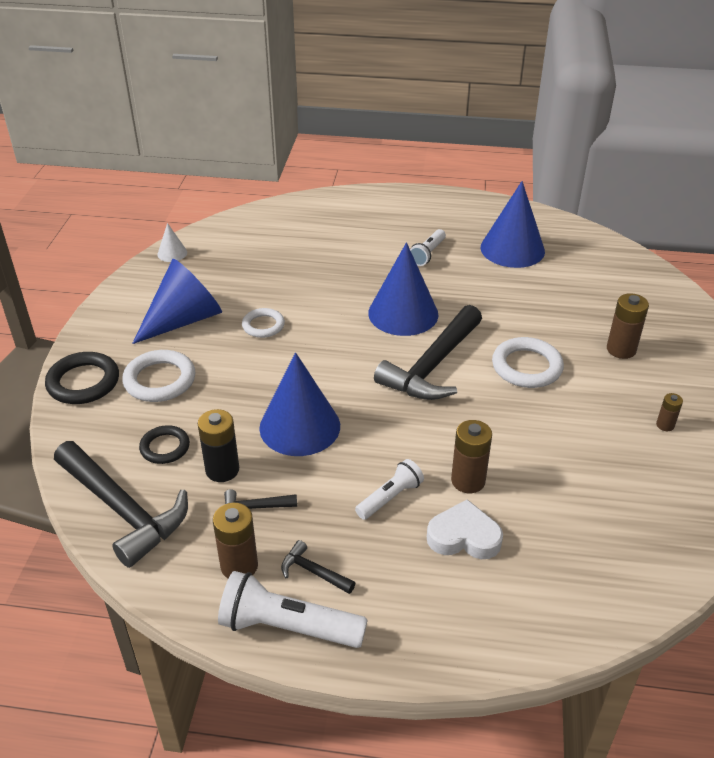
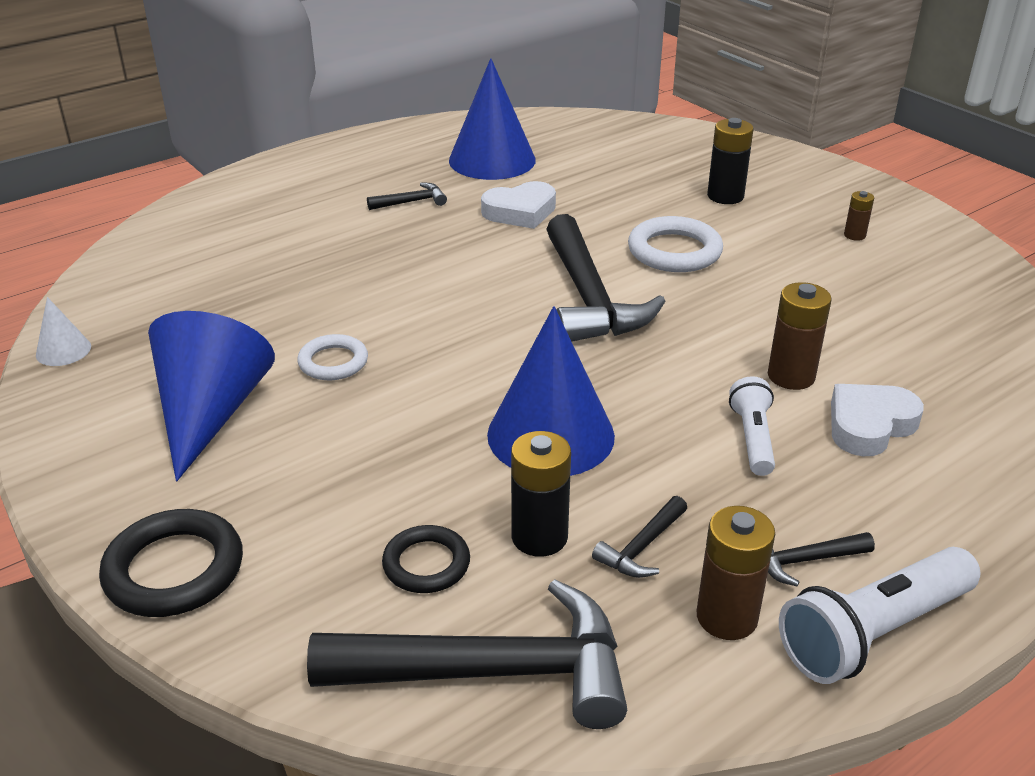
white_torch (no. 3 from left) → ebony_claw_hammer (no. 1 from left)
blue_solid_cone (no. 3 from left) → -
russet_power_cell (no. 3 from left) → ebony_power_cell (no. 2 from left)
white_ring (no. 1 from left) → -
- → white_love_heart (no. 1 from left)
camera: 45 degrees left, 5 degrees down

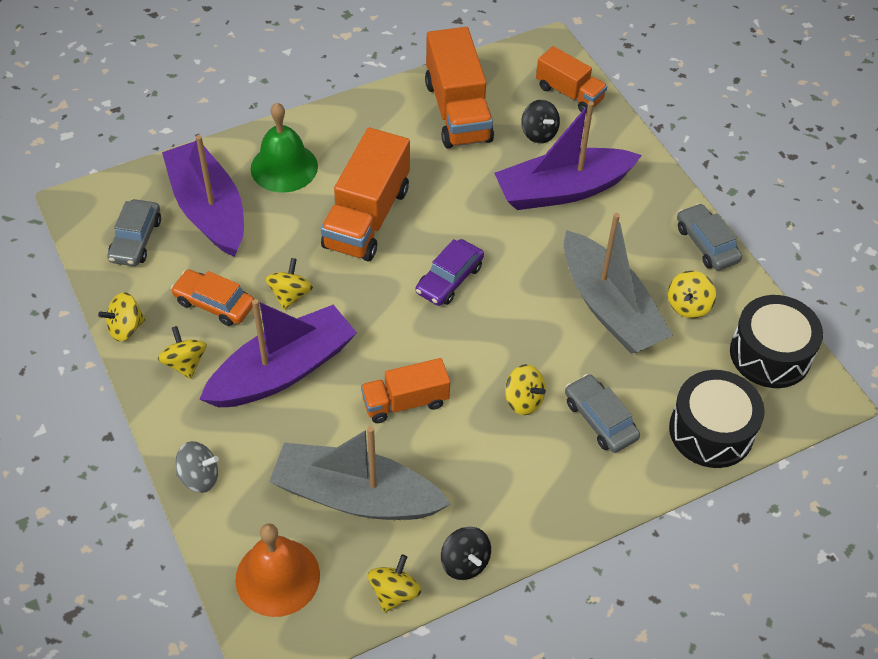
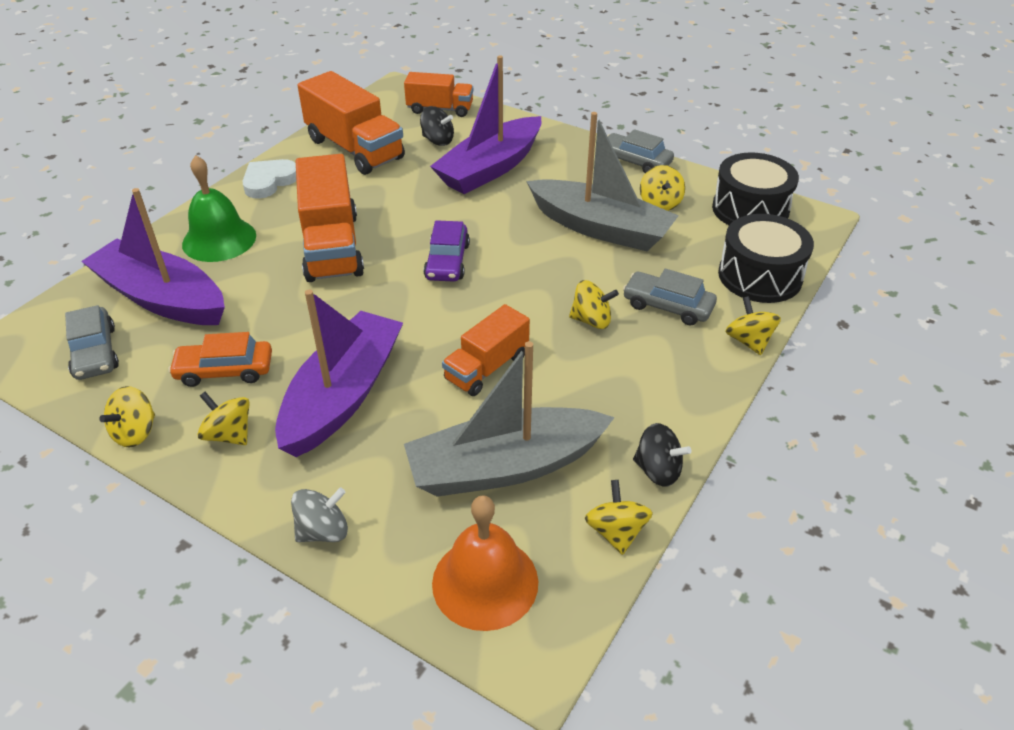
golden_spinning_top (no. 3 from left in the first image) → golden_spinning_top (no. 6 from left), shifted
- → white_love_heart
camera: 30 degrees left, 10 degrees down

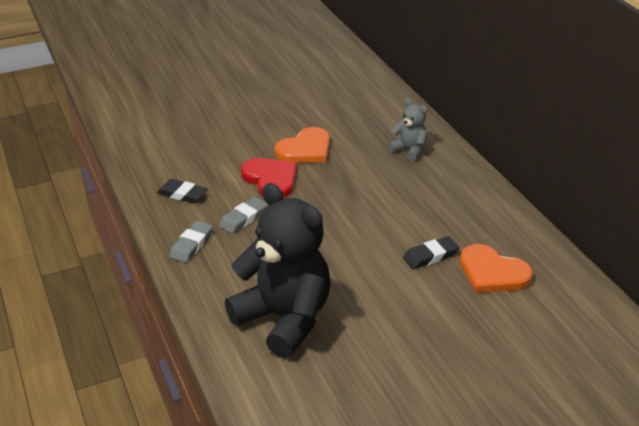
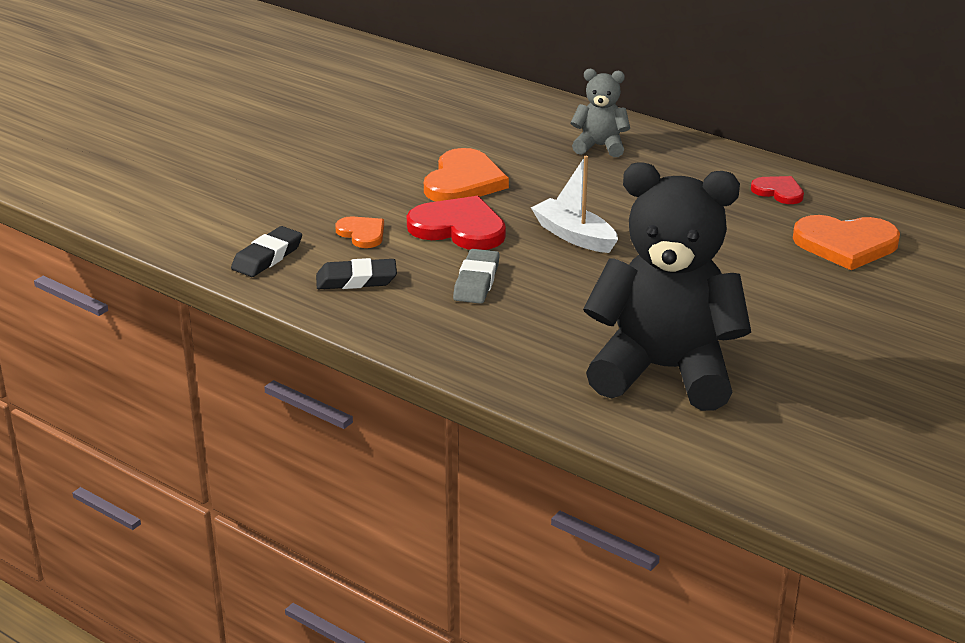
grey_gum_eraser (no. 1 from left) → -
ebony_gum_eraser (no. 2 from left in the first image) → ebony_gum_eraser (no. 1 from left), shifted
- → white_toy_boat
- → crimson_love_heart (no. 2 from left)
- → orange-coloured_love_heart (no. 1 from left)
camera: 30 degrees left, 5 degrees down

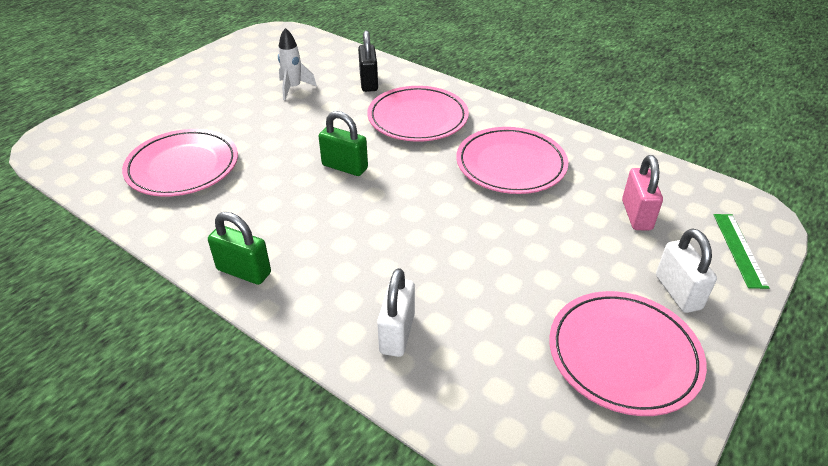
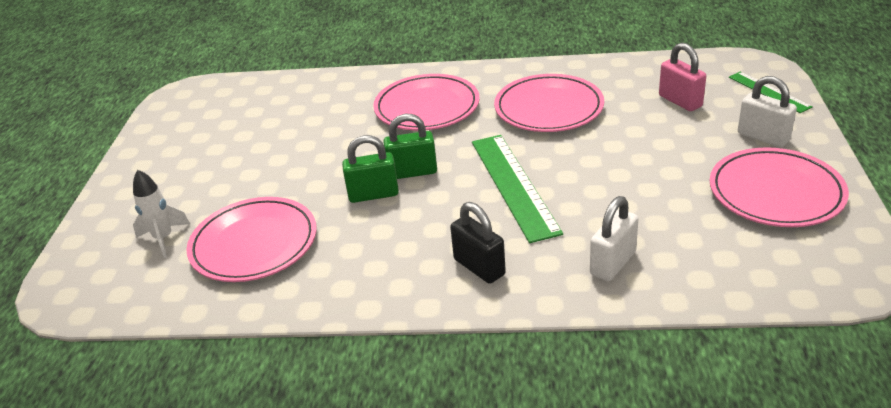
white_spaceship, shifted
ebony_lock, shifted
green_lock (no. 1 from left), shifted
white_lock (no. 1 from left), 60 degrees clockwise
- → green_ruler (no. 1 from left)
camera: 30 degrees left, 5 degrees down

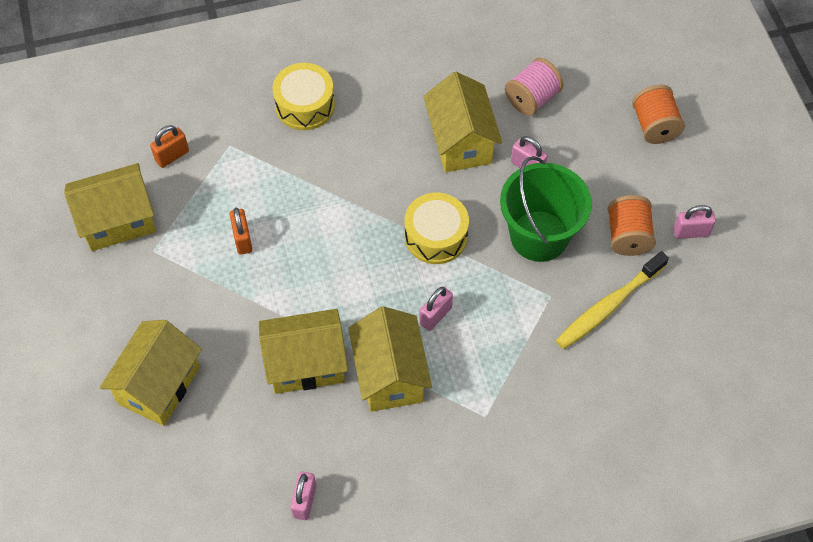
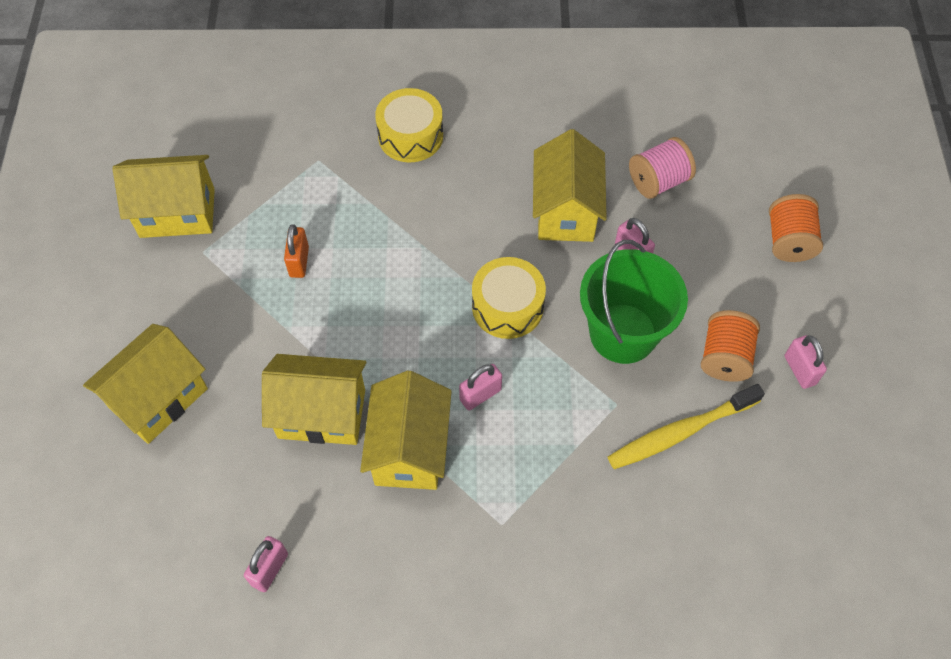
orange-coloured_lock (no. 1 from left) → -
rosy_lock (no. 4 from left), 60 degrees clockwise
camera: 15 degrees right, 0 degrees up

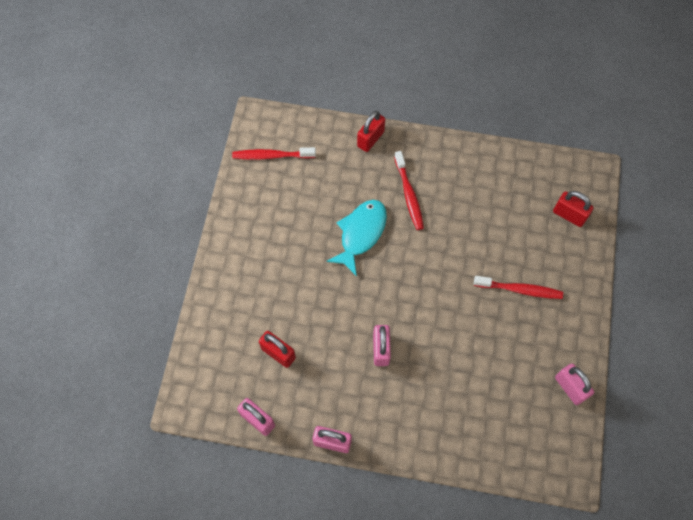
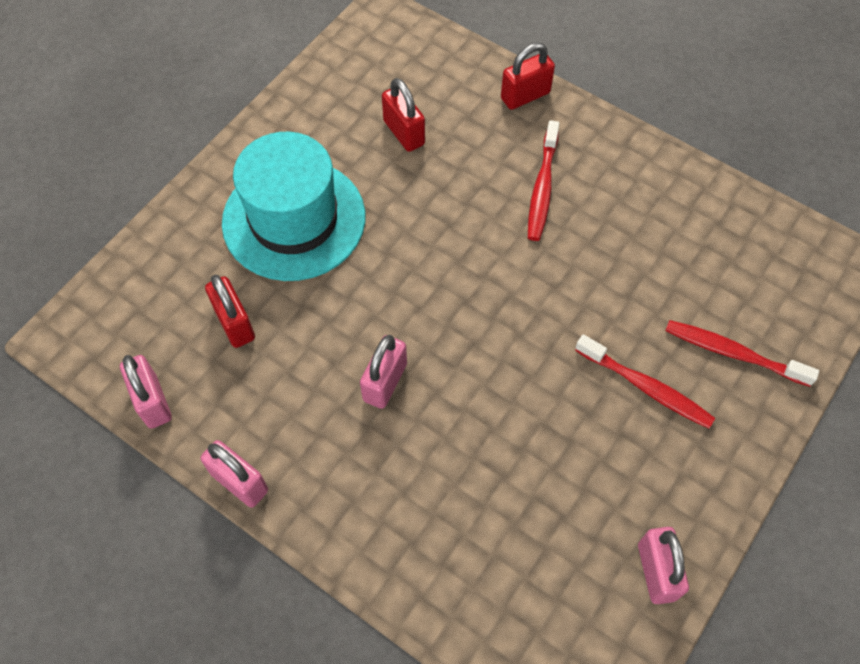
crimson_toothbrush (no. 1 from left in the first image) → crimson_toothbrush (no. 3 from left), shifted
crimson_lock (no. 3 from left in the first image) → crimson_lock (no. 2 from left), shifted
turquoise_fish → -
- → turquoise_top_hat
camera: 25 degrees right, 5 degrees down

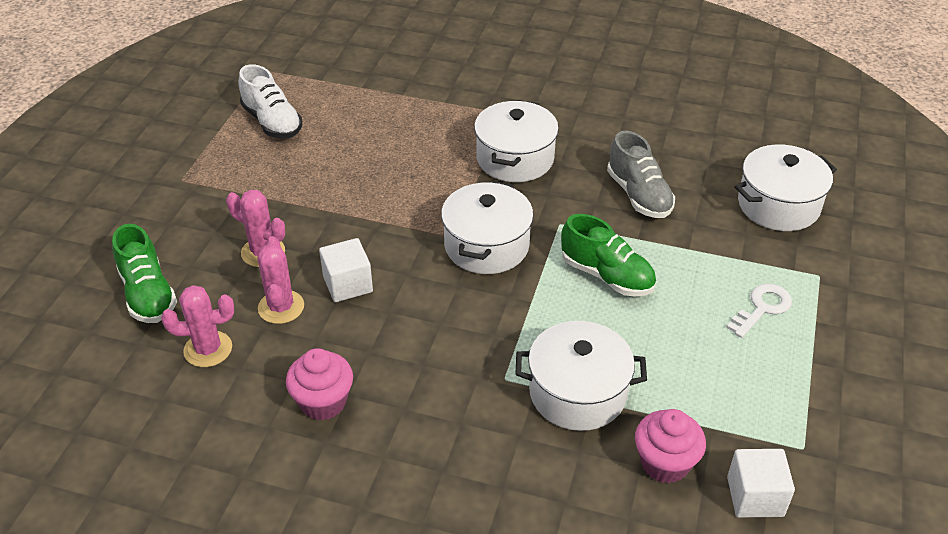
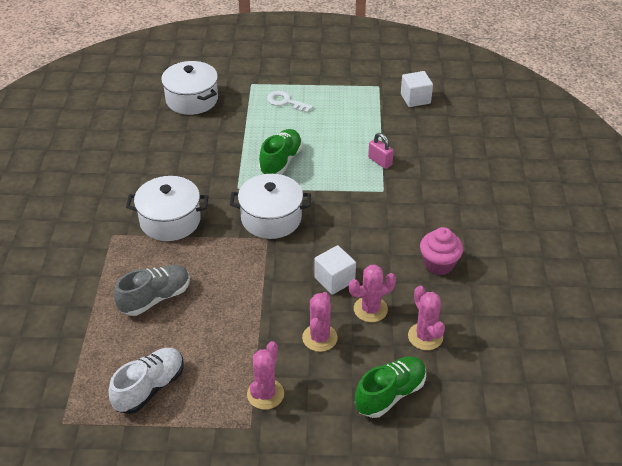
grey_sneaker, shifted
white_stockpot (no. 3 from left) → rosy_lock
rosy_fairy_cake (no. 2 from left) → -
- → rosy_cactus (no. 1 from left)
camera: 105 degrees left, 0 degrees up

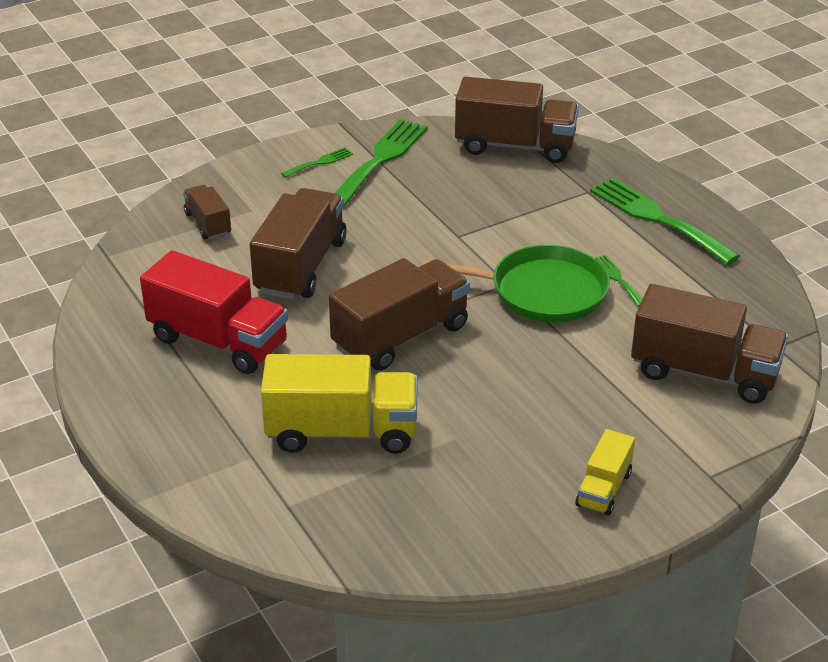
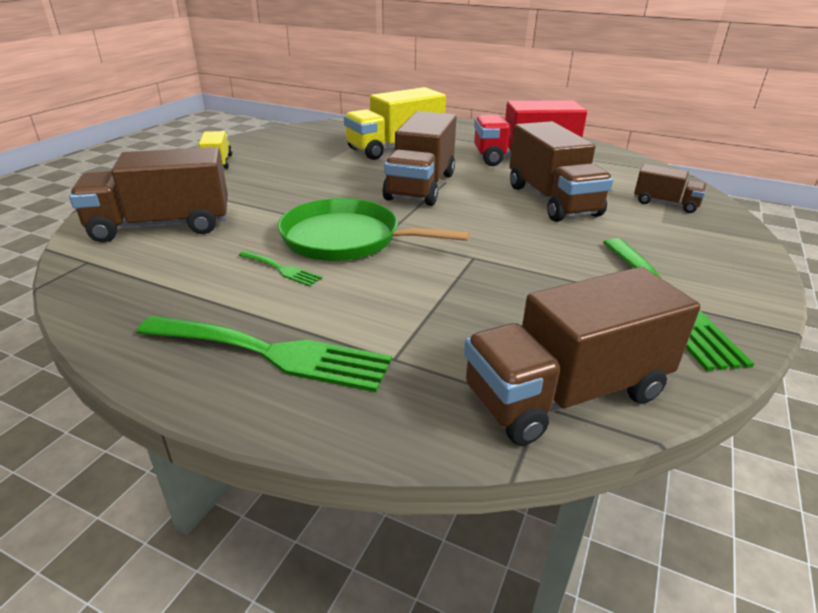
green_fork (no. 1 from left) → -
green_pan, 45 degrees clockwise
camera: 145 degrees right, 5 degrees down

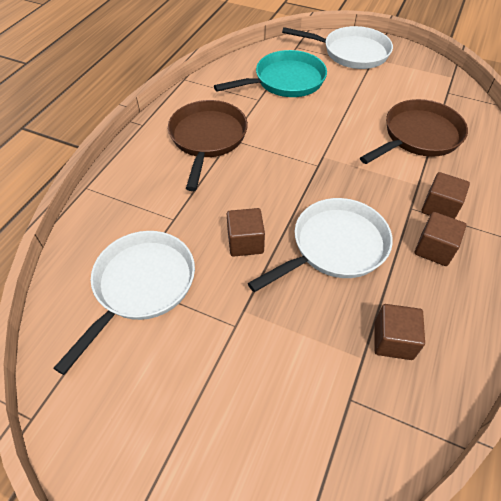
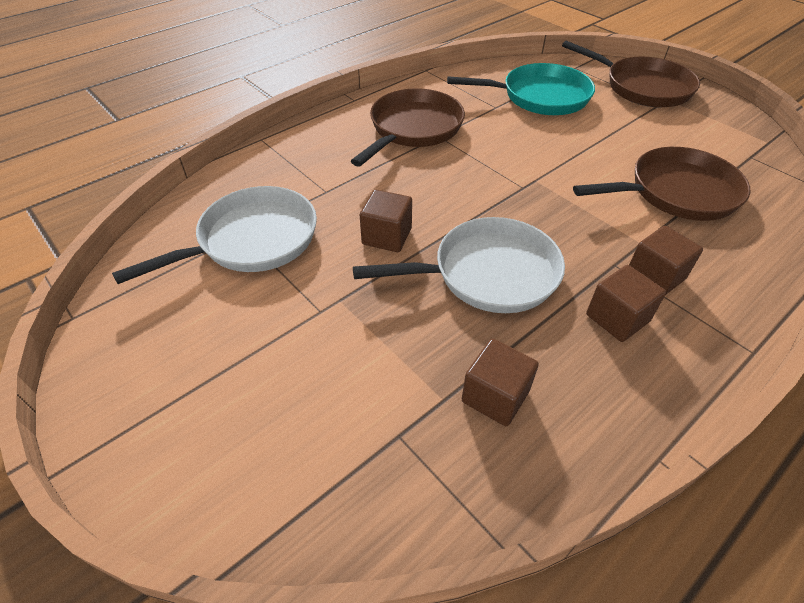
white_pan (no. 3 from left) → russet_pan (no. 2 from left)
camera: 25 degrees right, 5 degrees down

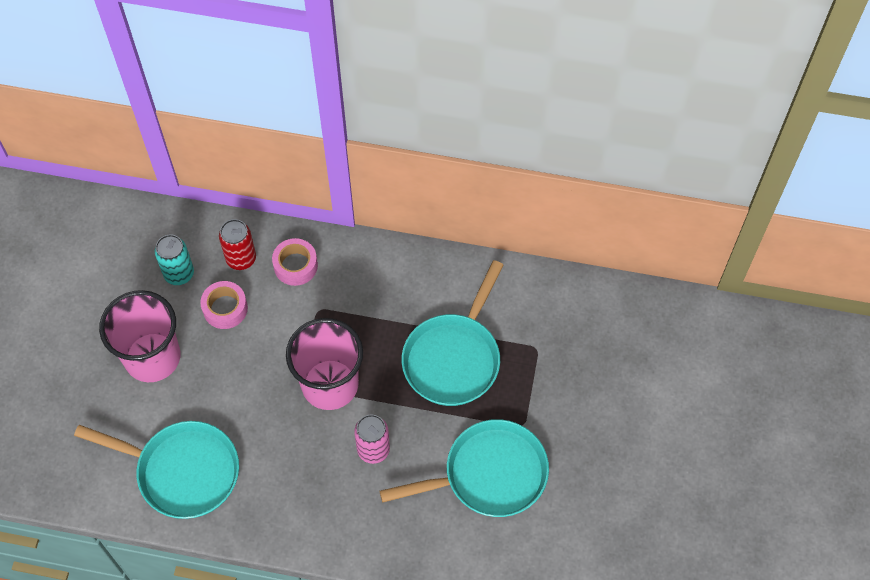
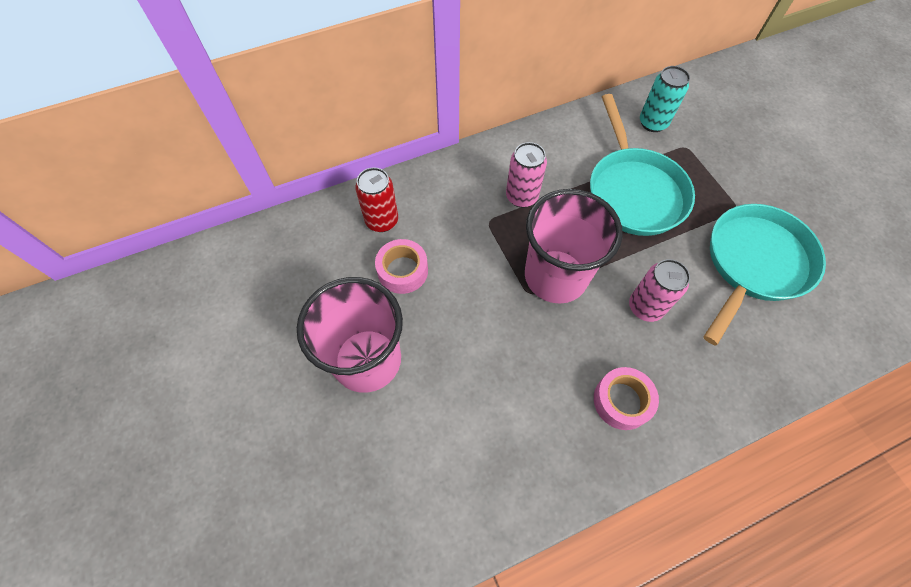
turquoise_tin, shifted
rosy_sticky_tape (no. 2 from left), shifted
turquoise_pan (no. 1 from left) → -
- → rosy_tin (no. 1 from left)
camera: 35 degrees left, 0 degrees up

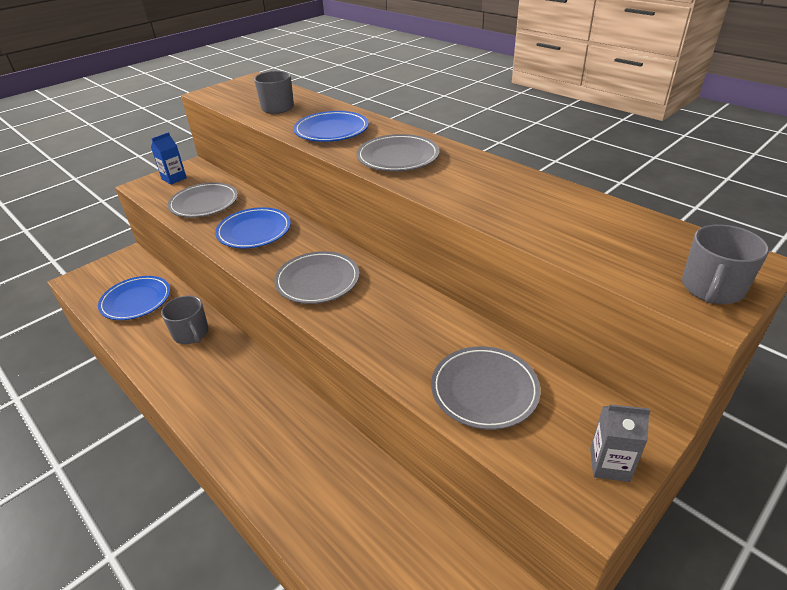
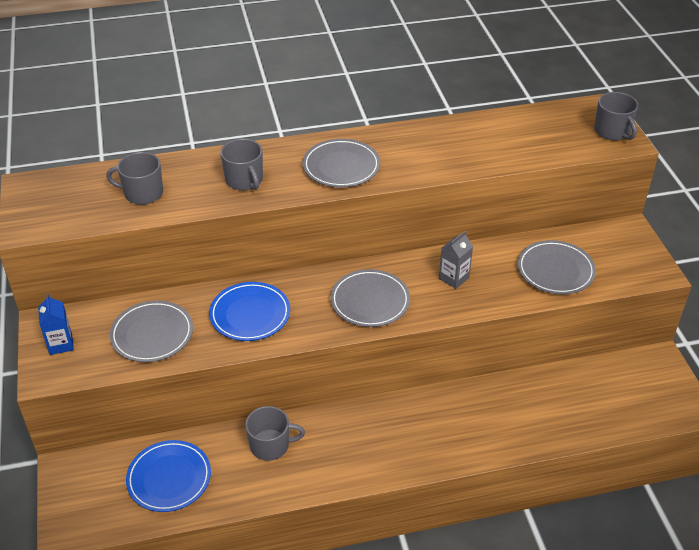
blue_dinner_plate (no. 3 from left) → grey_mug (no. 2 from left)
grey_carton, shifted
camera: 60 degrees left, 5 degrees up

